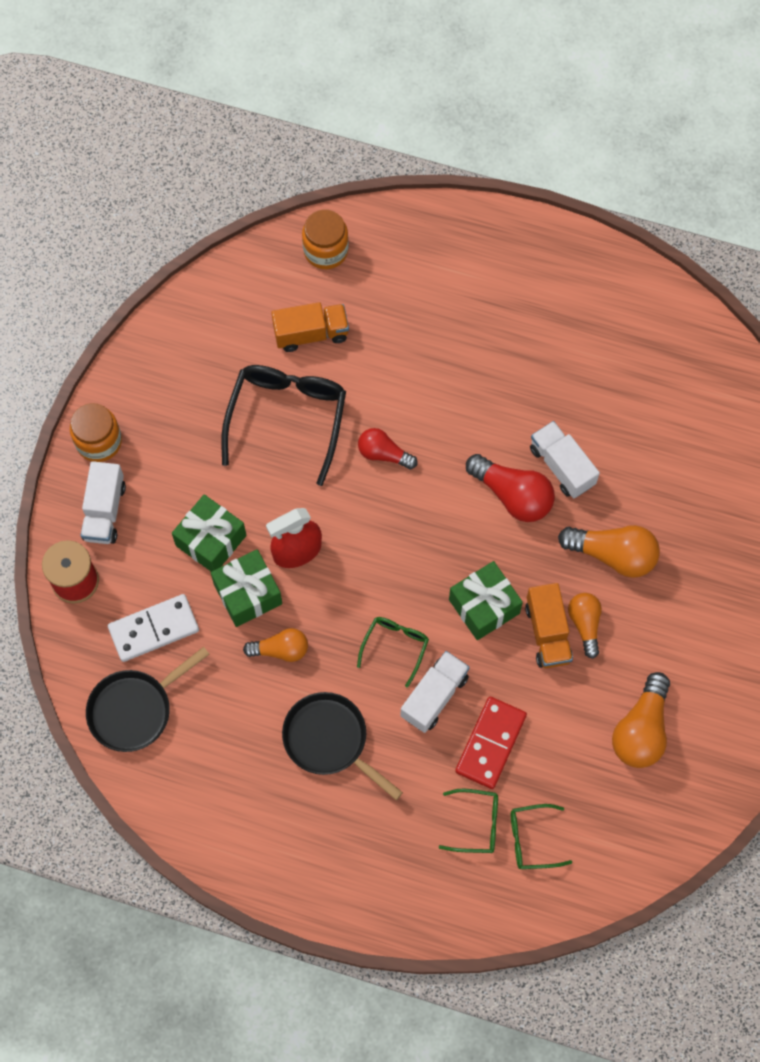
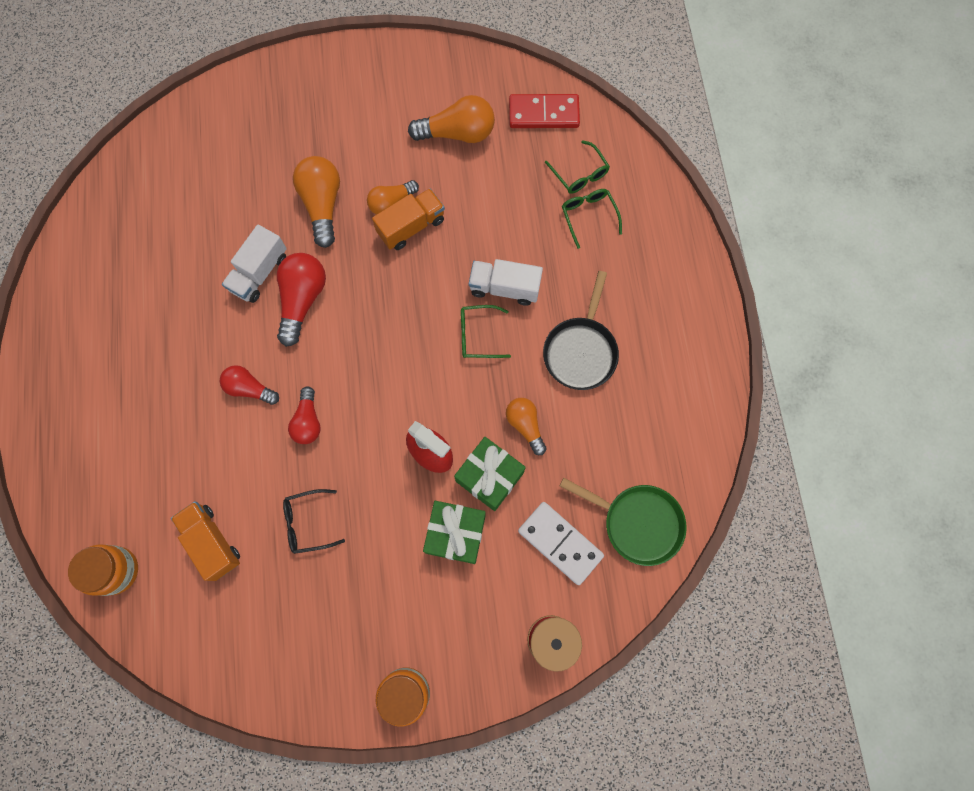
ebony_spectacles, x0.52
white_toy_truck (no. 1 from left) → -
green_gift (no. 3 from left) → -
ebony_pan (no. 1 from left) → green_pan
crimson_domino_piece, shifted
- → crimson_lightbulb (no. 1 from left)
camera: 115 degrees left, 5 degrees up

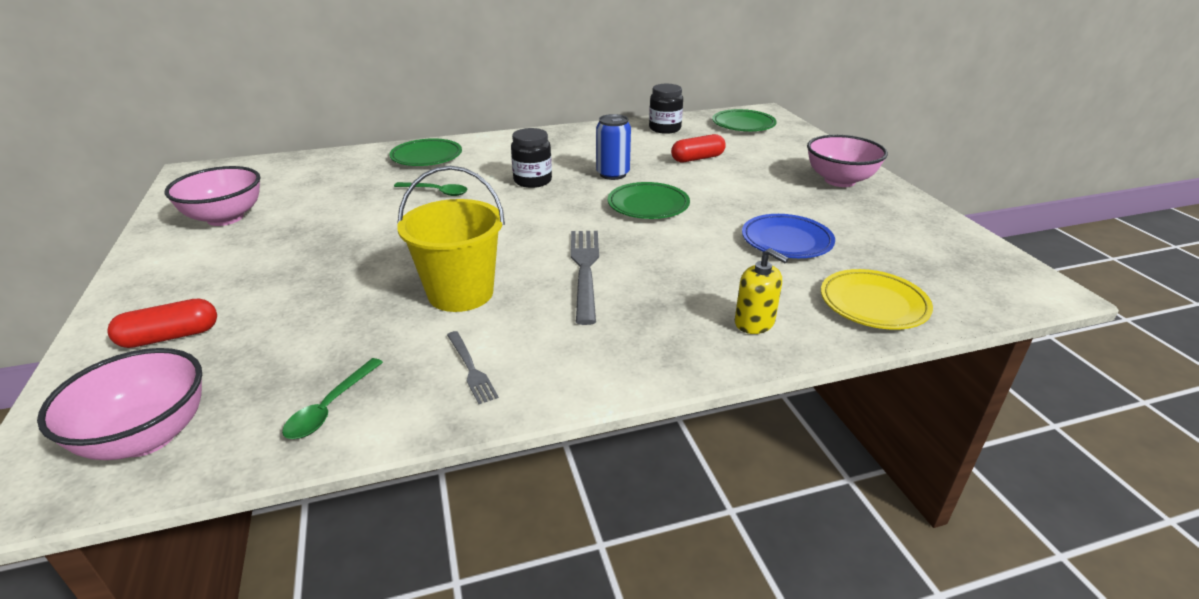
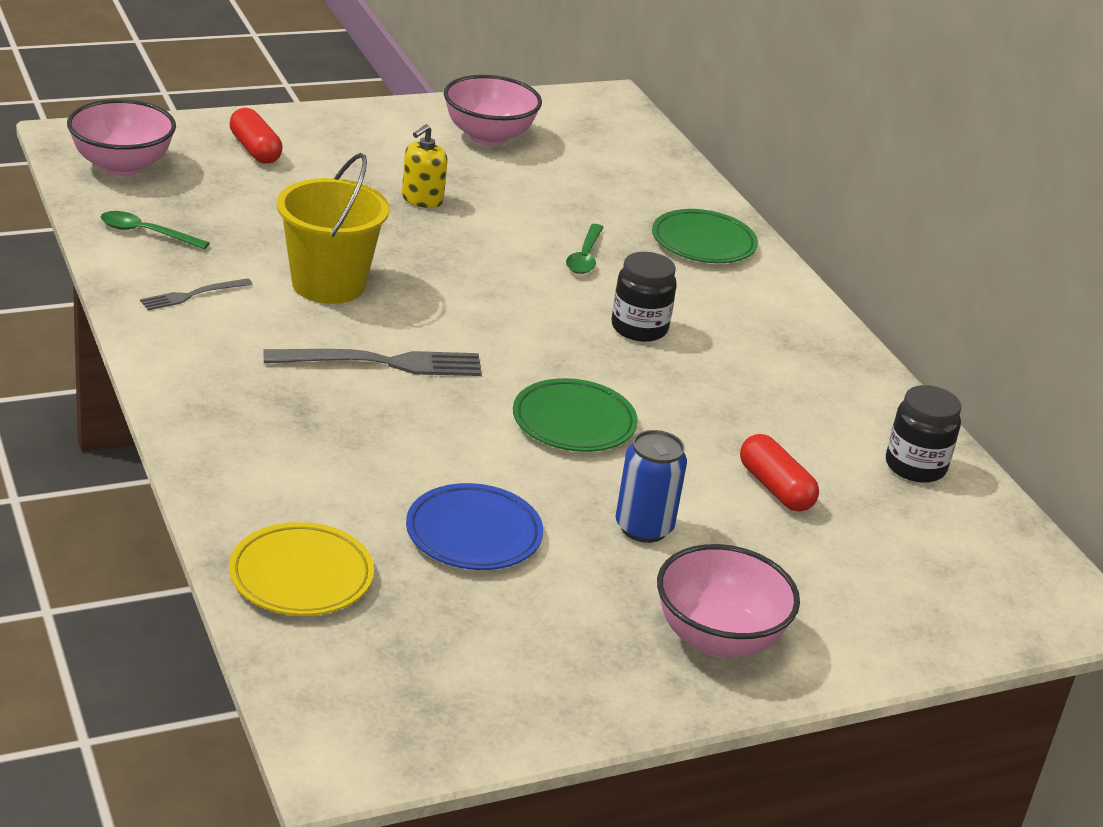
green_dinner_plate (no. 3 from left) → -
blue_tin, shifted
golden_pump_bottle, shifted
camera: 80 degrees right, 0 degrees up

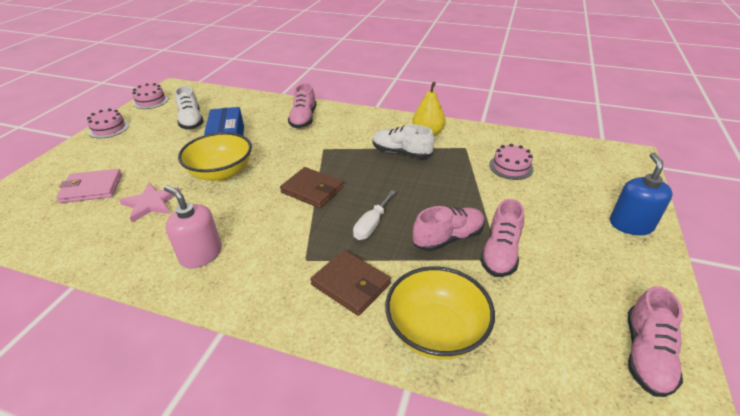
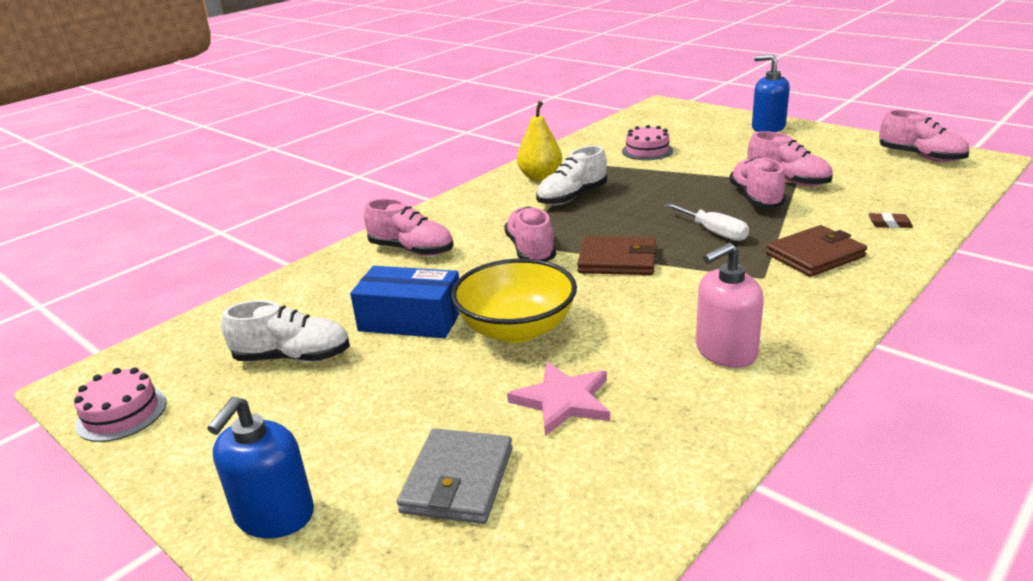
rosy_layer_cake (no. 1 from left) → -
russet_billfold (no. 1 from left), 45 degrees clockwise
rosy_billfold → grey_billfold
golden_serving_bowl (no. 2 from left) → russet_gum_eraser
- → rosy_sneaker (no. 2 from left)
- → blue_pump_bottle (no. 1 from left)
camera: 65 degrees left, 10 degrees down

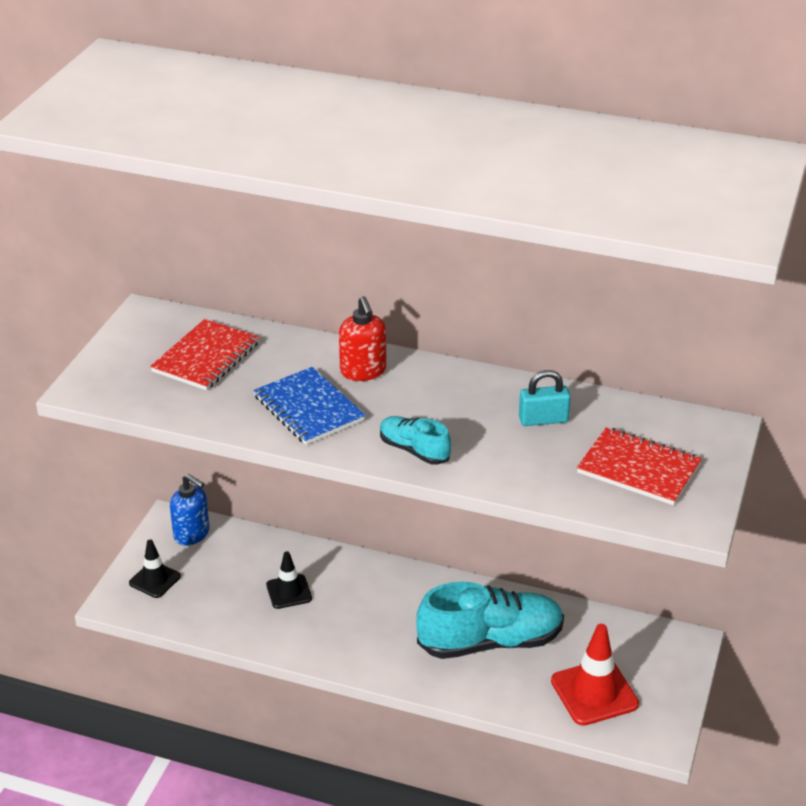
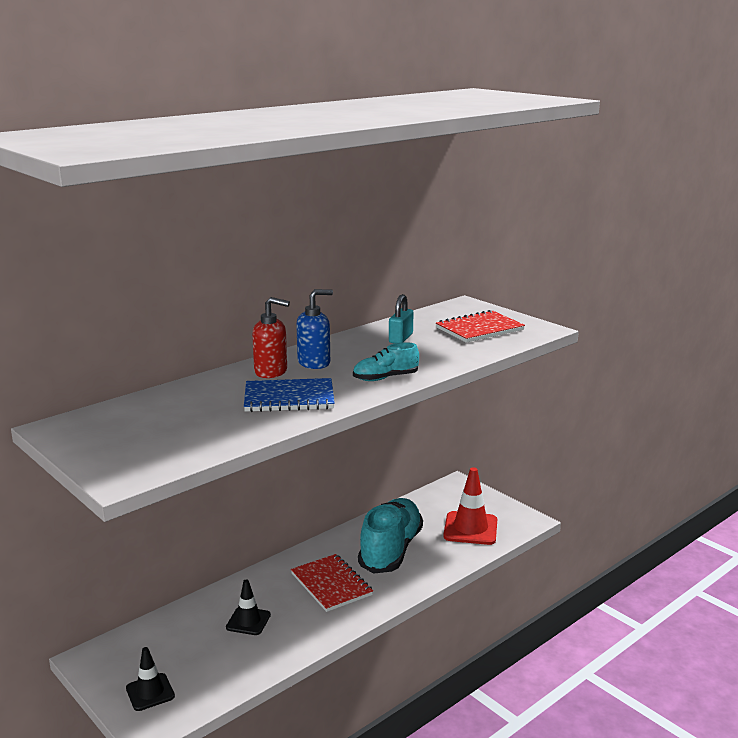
crimson_notebook (no. 1 from left), shifted
blue_pump_bottle, shifted
camera: 60 degrees left, 15 degrees down

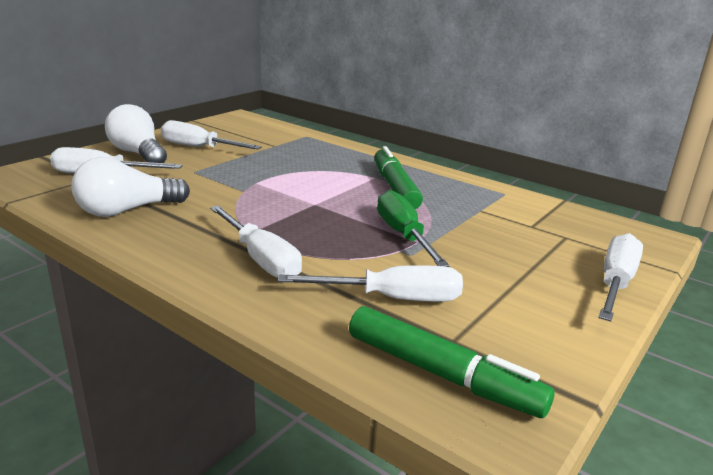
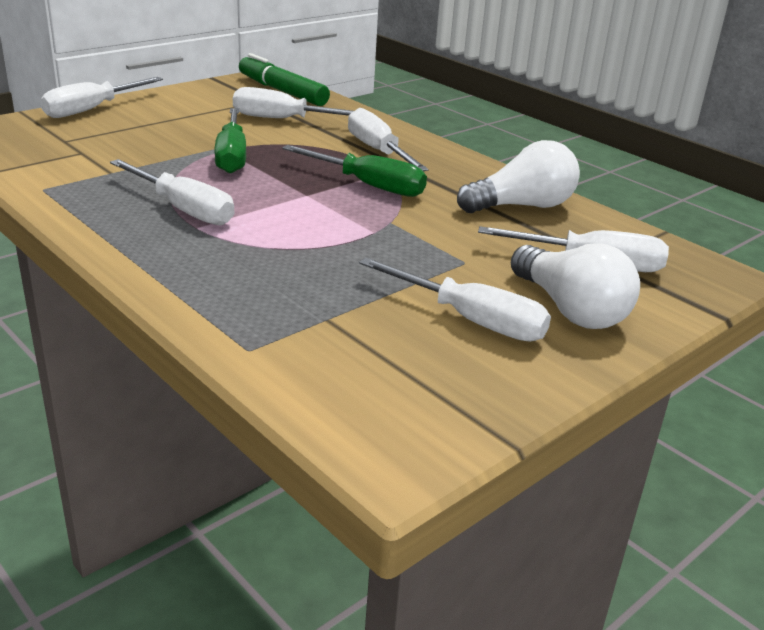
green_felt_pen (no. 1 from left) → white_hand_screwdriver (no. 2 from left)
- → green_hand_screwdriver (no. 2 from left)
camera: 170 degrees left, 5 degrees up

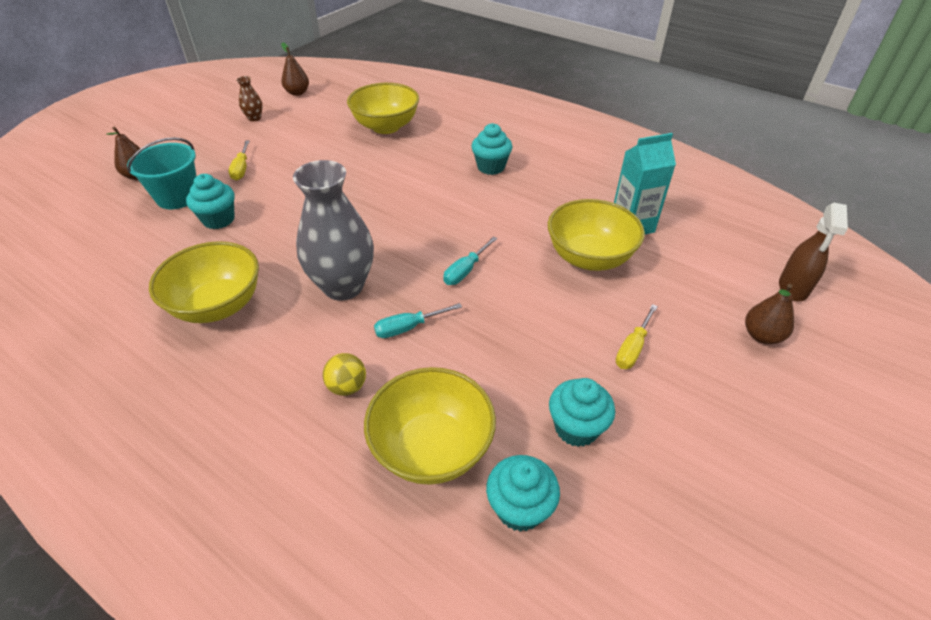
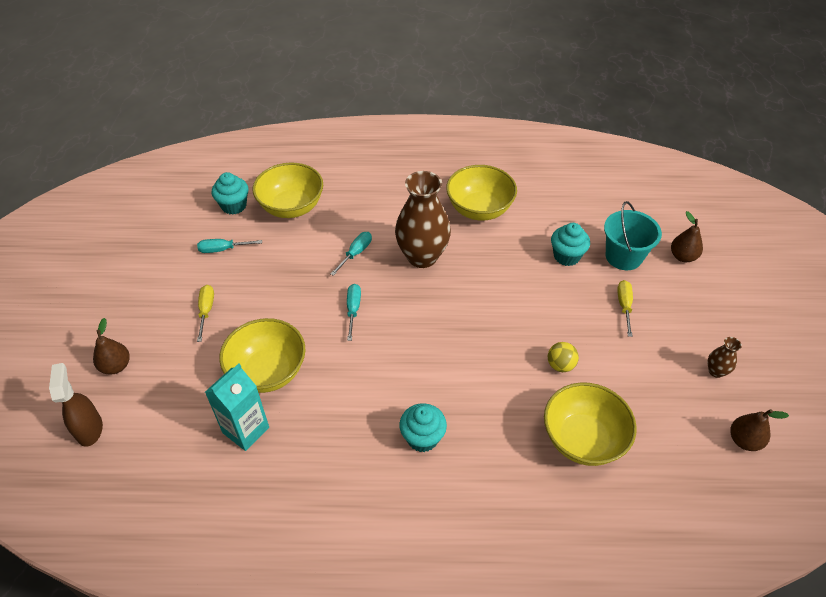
golden_hand_screwdriver (no. 1 from left in the first image) → golden_hand_screwdriver (no. 2 from left), 45 degrees clockwise
grey_flower_vase → russet_flower_vase (no. 1 from left)
golden_play_ball, shifted
turquoise_fairy_cake (no. 4 from left) → turquoise_hand_screwdriver (no. 1 from left)
camera: 145 degrees right, 5 degrees up

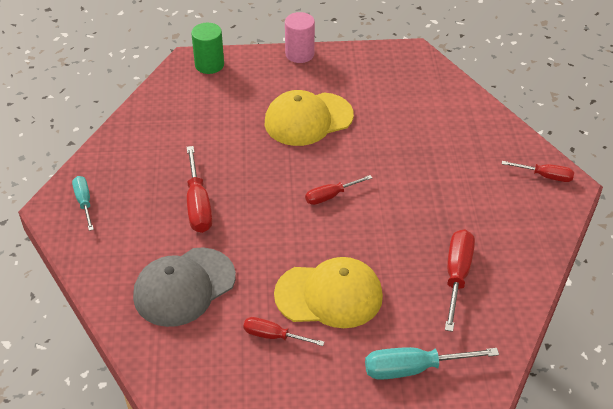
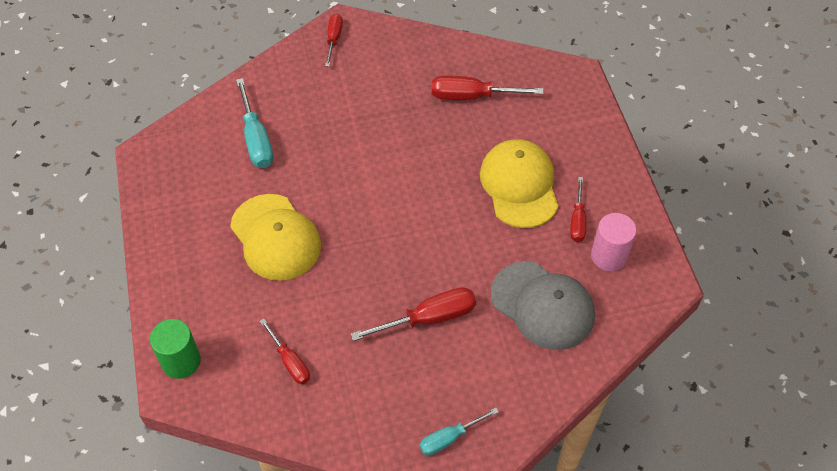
rosy_solid_cylinder, shifted
crimson_hand_screwdriver (no. 3 from left in the first image) → crimson_hand_screwdriver (no. 1 from left), shifted
turquoise_hand_screwdriver (no. 2 from left in the first image) → turquoise_hand_screwdriver (no. 1 from left), shifted
camera: 100 degrees left, 10 degrees up

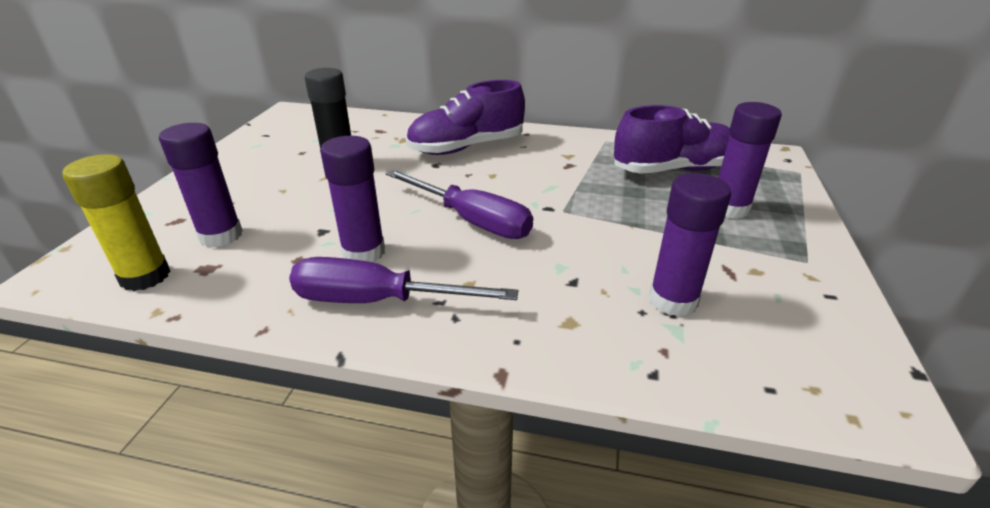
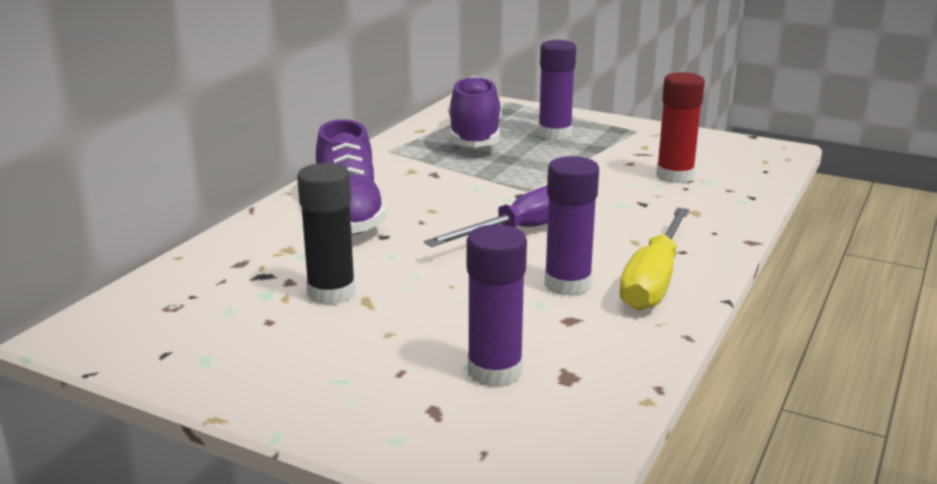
golden_stick_of_glue → -
violet_stick_of_glue (no. 3 from left) → crimson_stick_of_glue
violet_hand_screwdriver (no. 1 from left) → golden_hand_screwdriver
camera: 75 degrees left, 10 degrees down

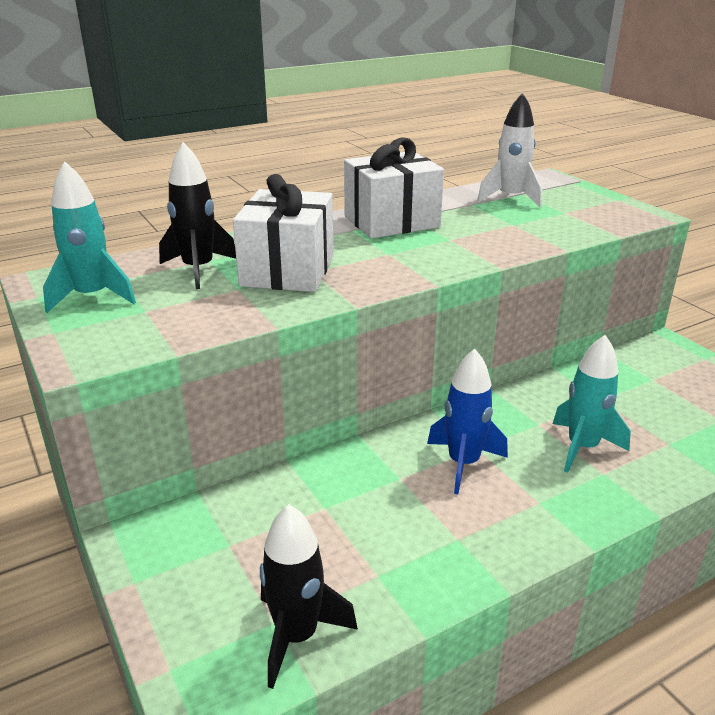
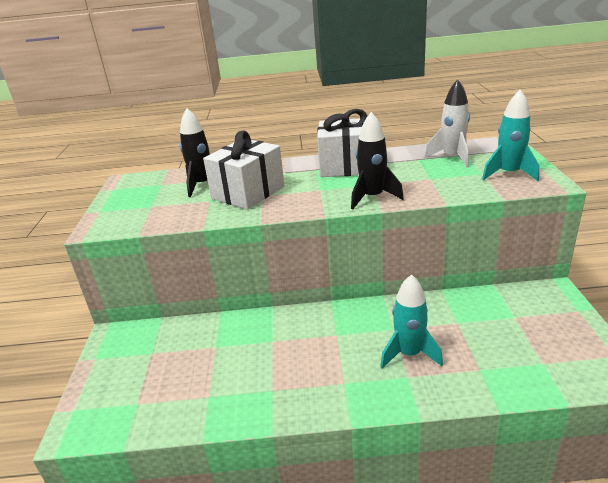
turquoise_spaceship (no. 1 from left in the first image) → turquoise_spaceship (no. 2 from left), shifted
blue_spaceship → -
ebony_spaceship (no. 2 from left), shifted
camera: 30 degrees right, 0 degrees up

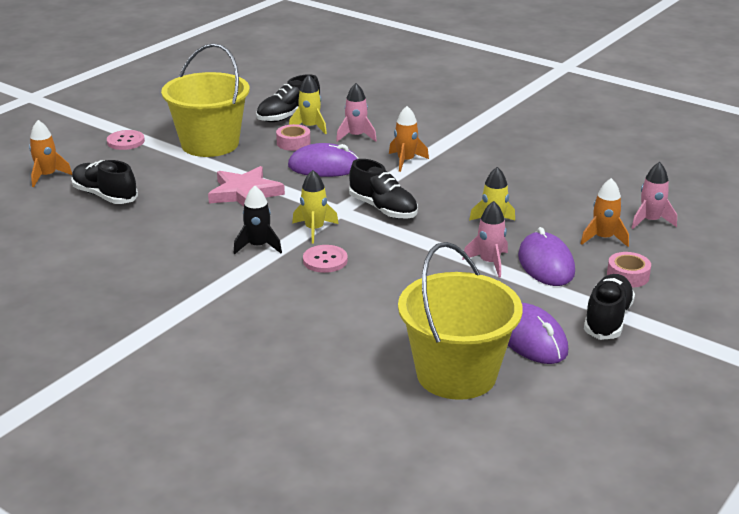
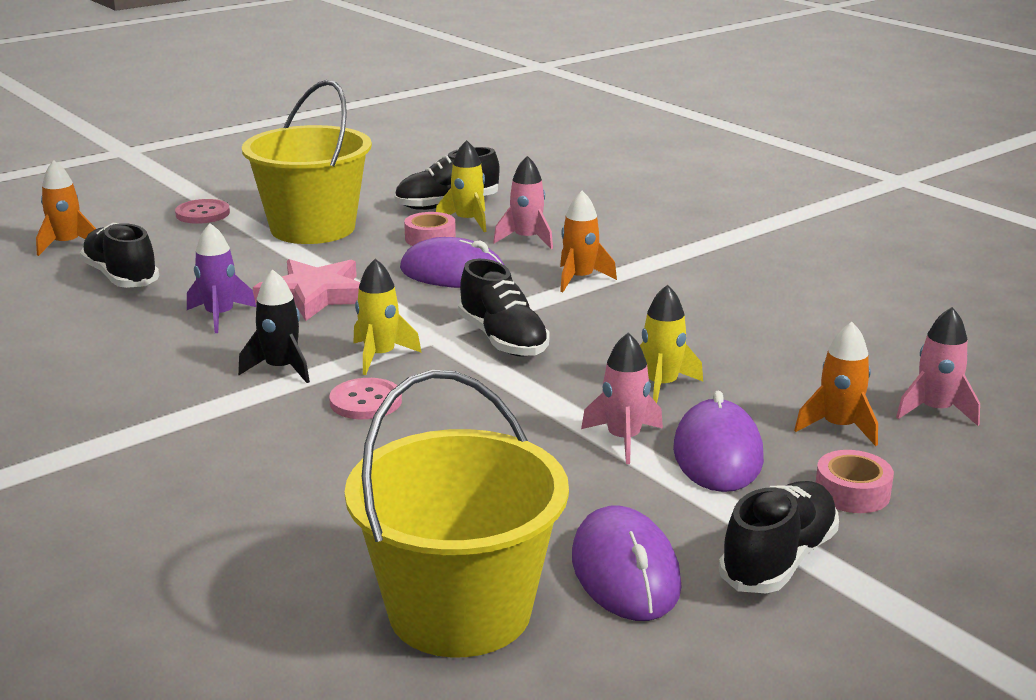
- → violet_spaceship
camera: 15 degrees right, 5 degrees down

